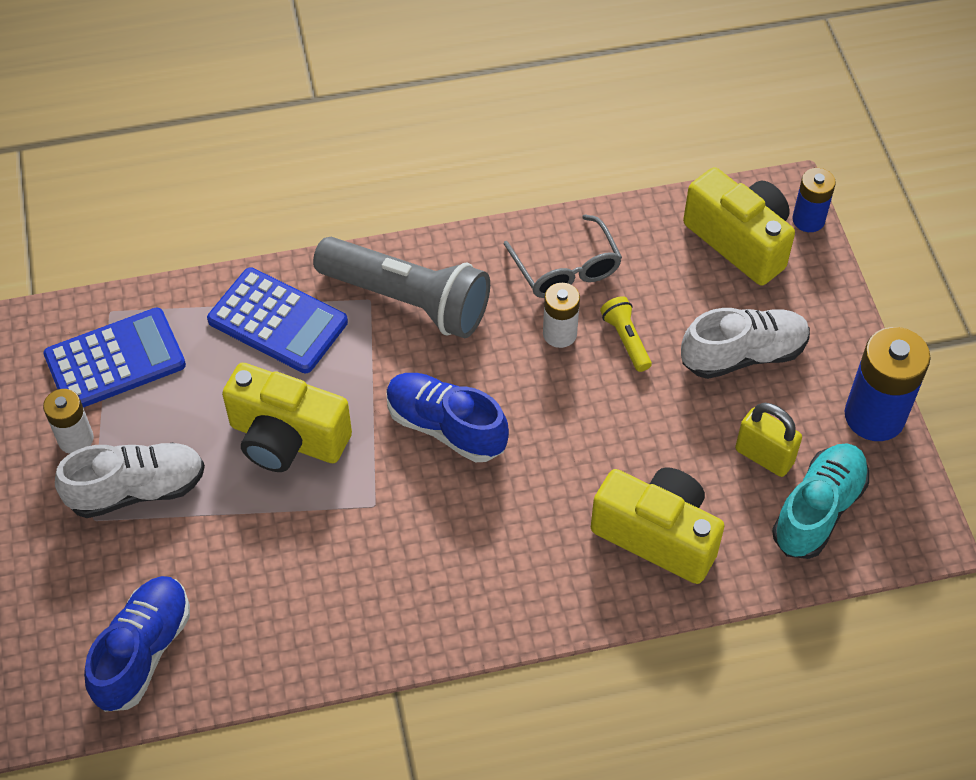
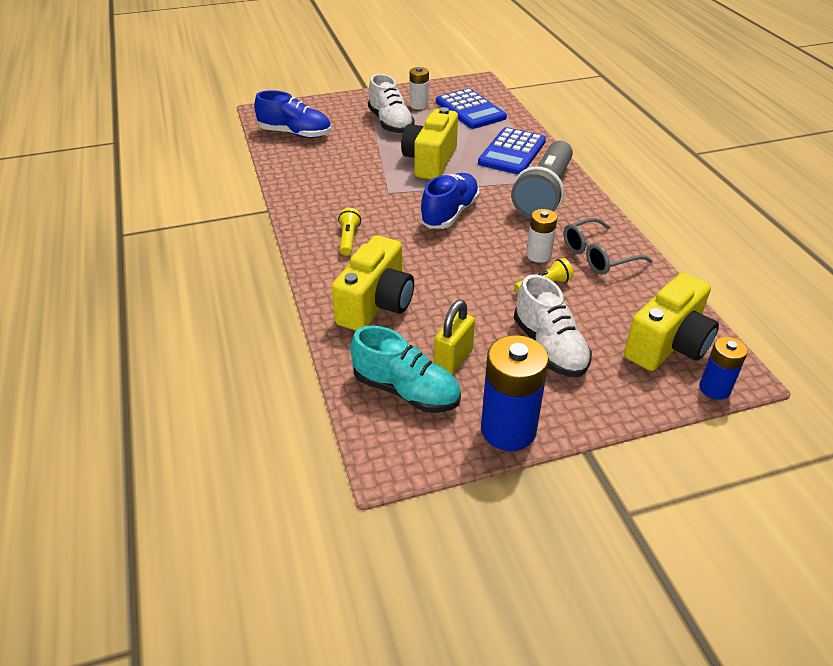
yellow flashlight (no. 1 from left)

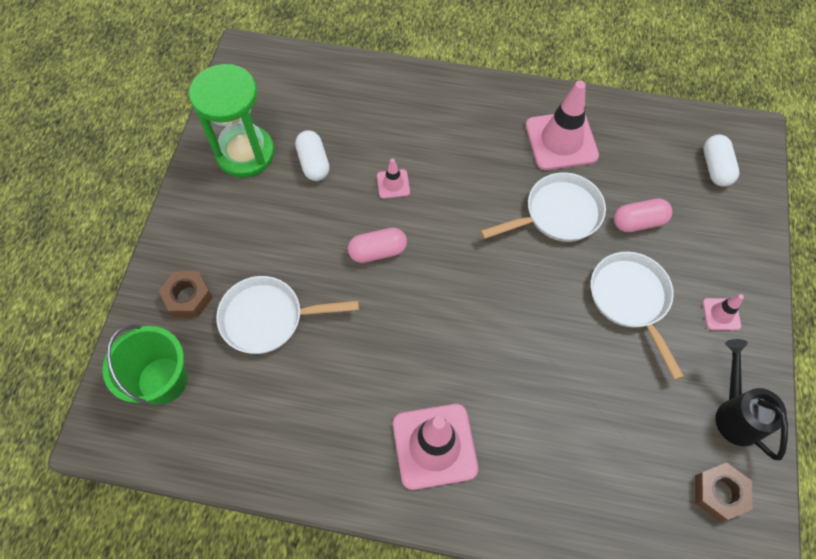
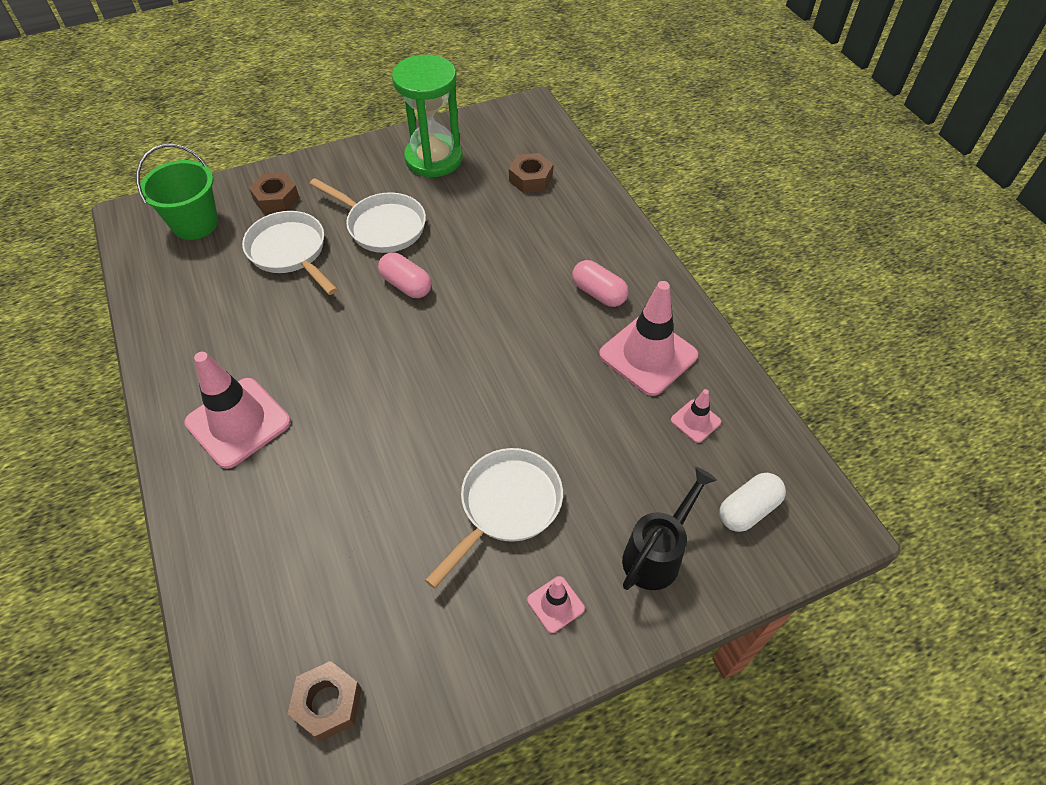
pure white pan (no. 2 from left)
dark brown hexagon nut (no. 3 from left)
rosy capsule (no. 2 from left)
black sprinkling can
rosy road cone (no. 4 from left)
pure white capsule (no. 1 from left in the first image)

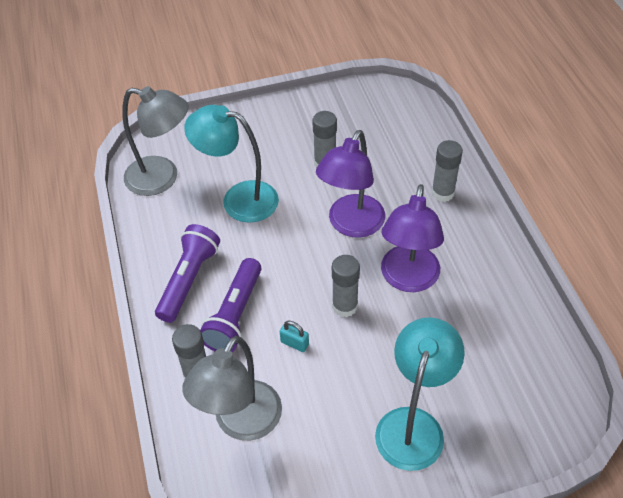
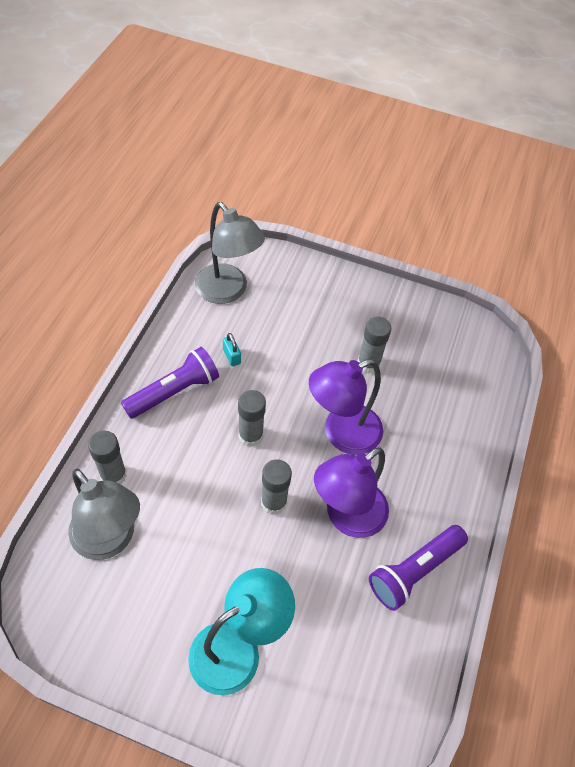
ash-grey reading lamp (no. 1 from left)
turquoise lock
ash-grey stick of glue (no. 2 from left)
royal purple flashlight (no. 2 from left)
turquoise reading lamp (no. 1 from left in the first image)

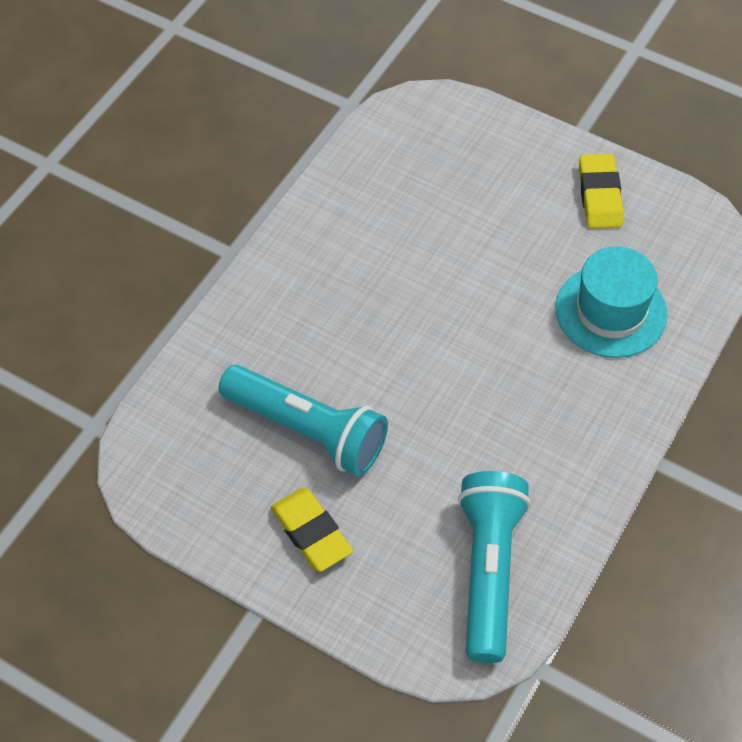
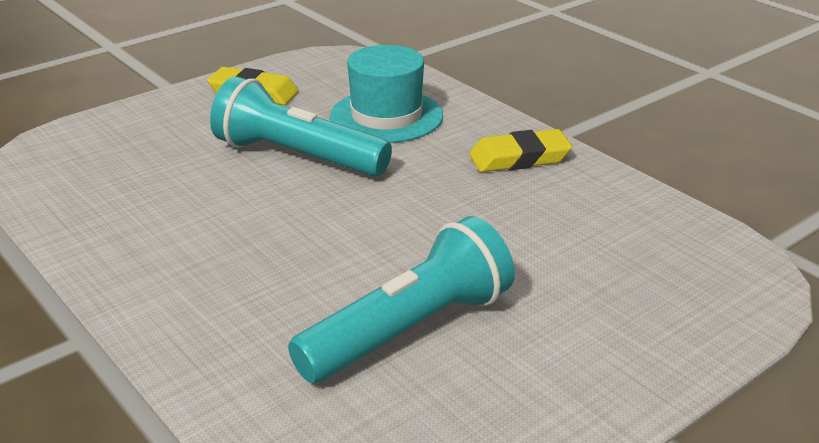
turquoise flashlight (no. 1 from left)
yellow pencil eraser (no. 2 from left)

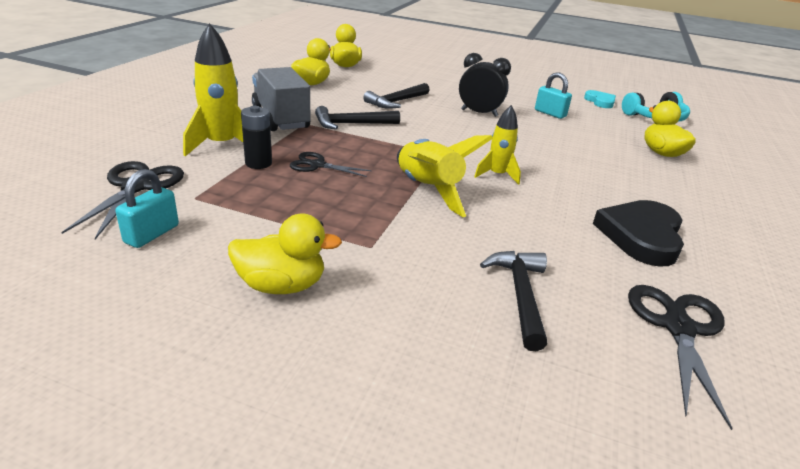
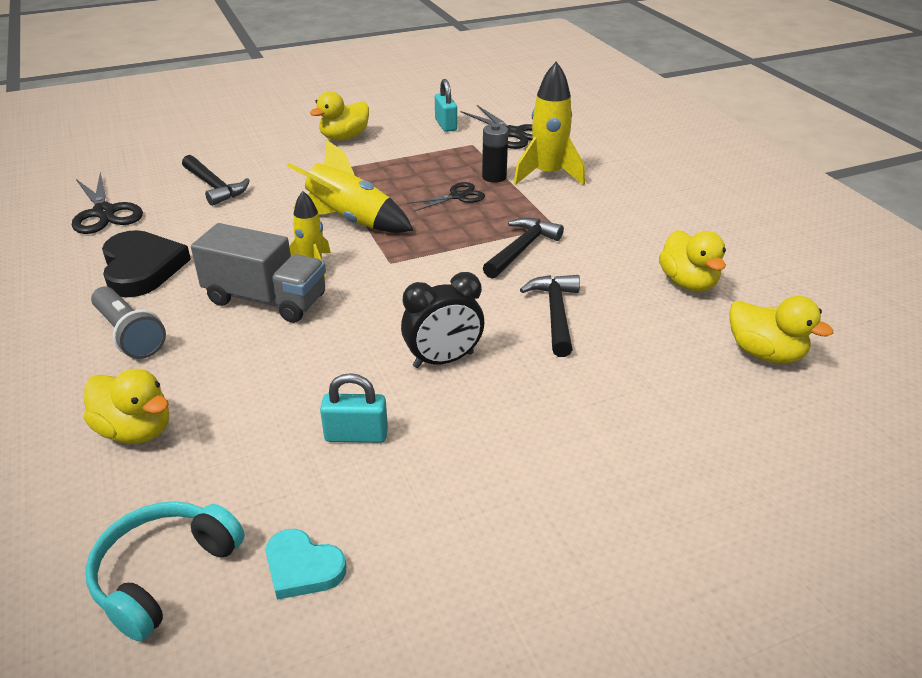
ash-grey flashlight
ash-grey truck

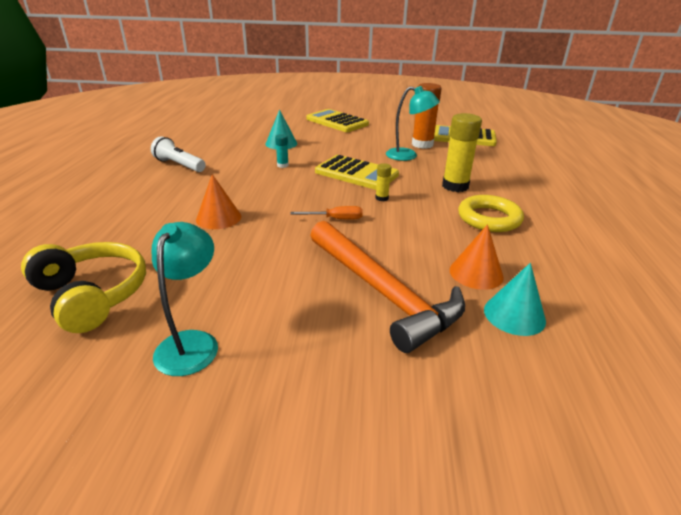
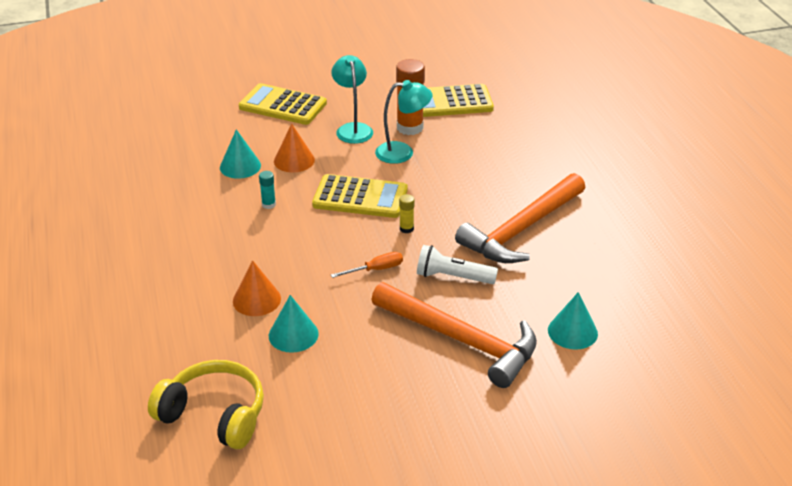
turquoise solid cone (no. 2 from left)
bright orange solid cone (no. 2 from left)
turquoise reading lamp (no. 1 from left)
pure white flashlight
bright orange hammer (no. 2 from left)
yellow stick of glue (no. 2 from left in the first image)

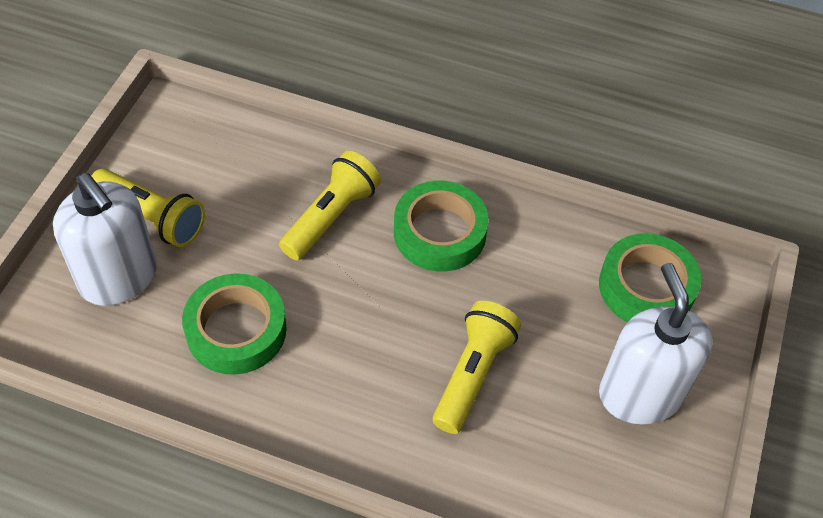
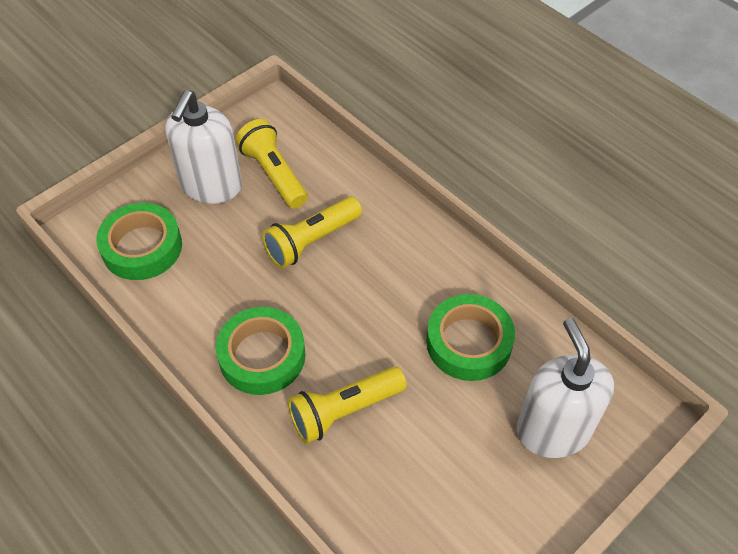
yellow flashlight (no. 1 from left)

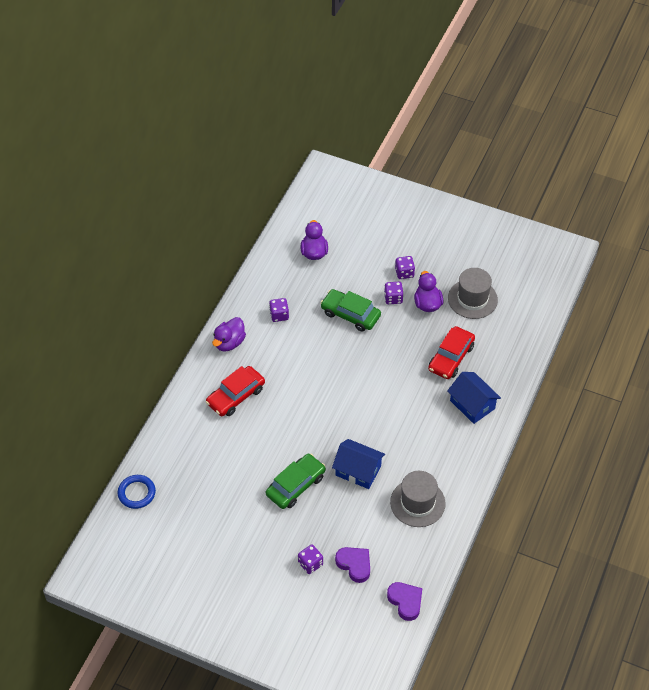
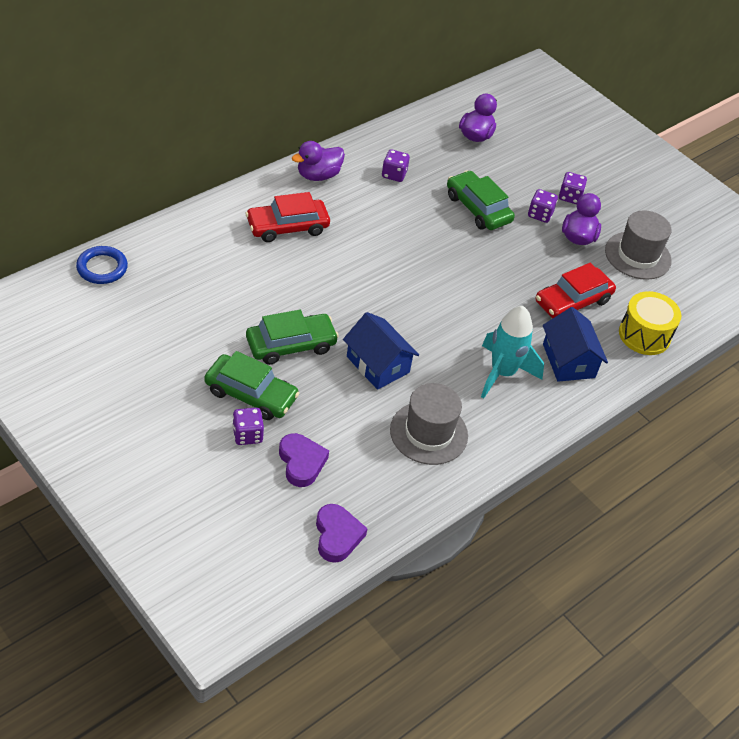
leaf-green toy car (no. 1 from left)
turquoise rocket
yellow drum

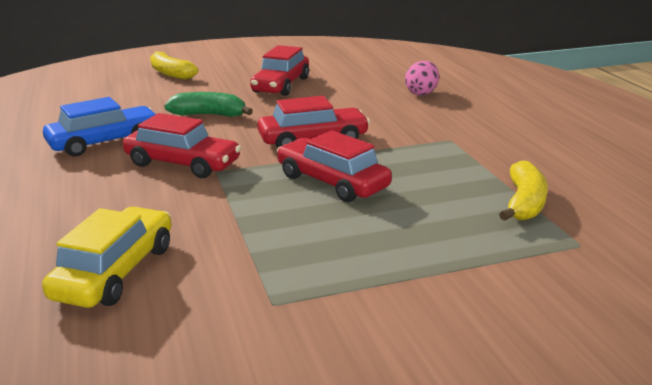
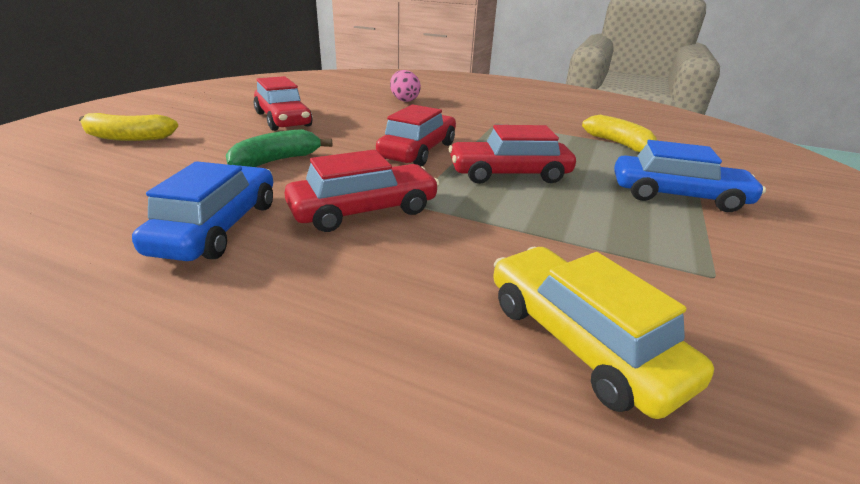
cobalt toy car (no. 2 from left)

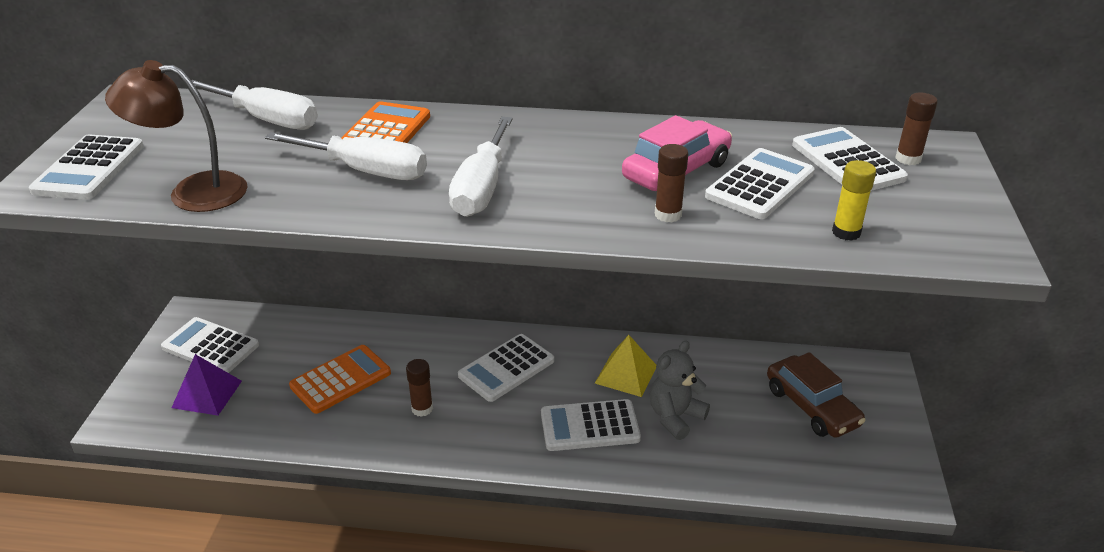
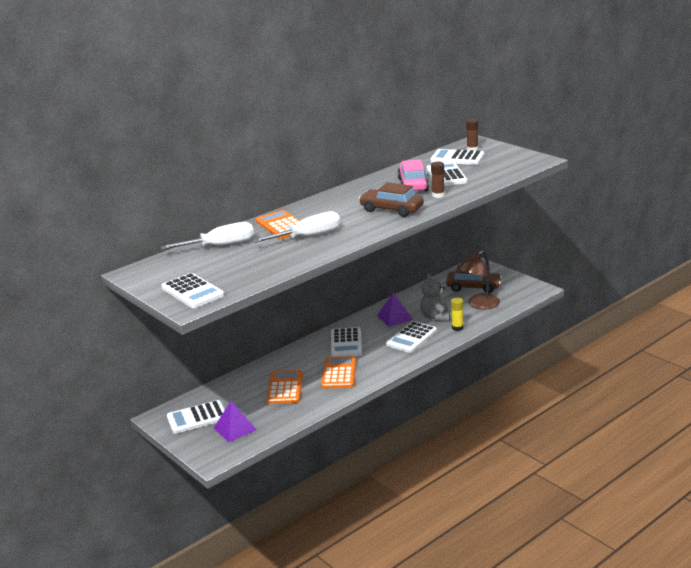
bright orange pocket calculator (no. 3 from left)
dark brown toy car (no. 1 from left)
royal purple pyramid (no. 2 from left)
yellow stick of glue
dark brown reading lamp
pure white hand screwdriver (no. 3 from left in the first image)

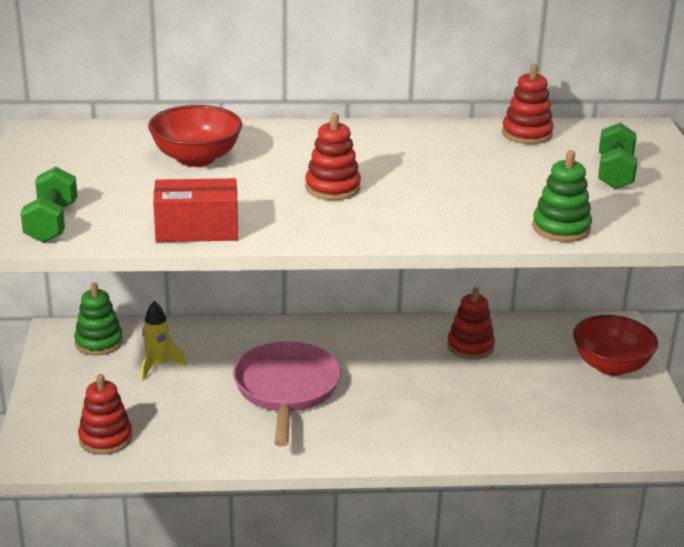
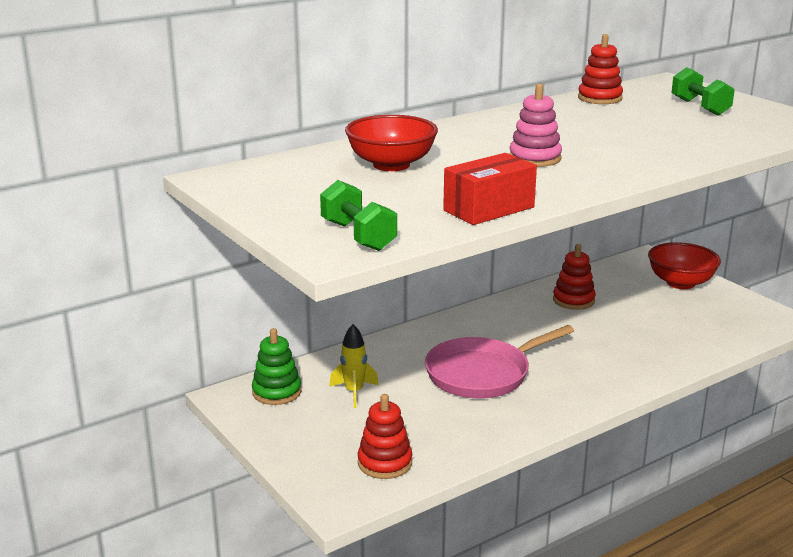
rosy pan
rosy stacking rings
leaf-green stacking rings (no. 2 from left in the first image)

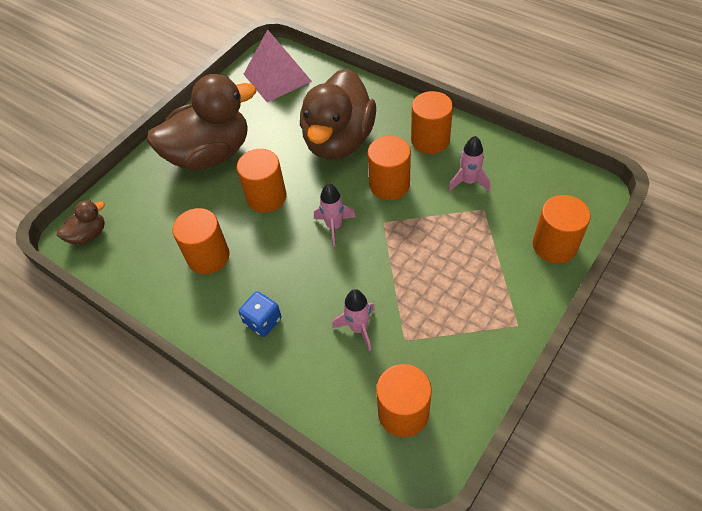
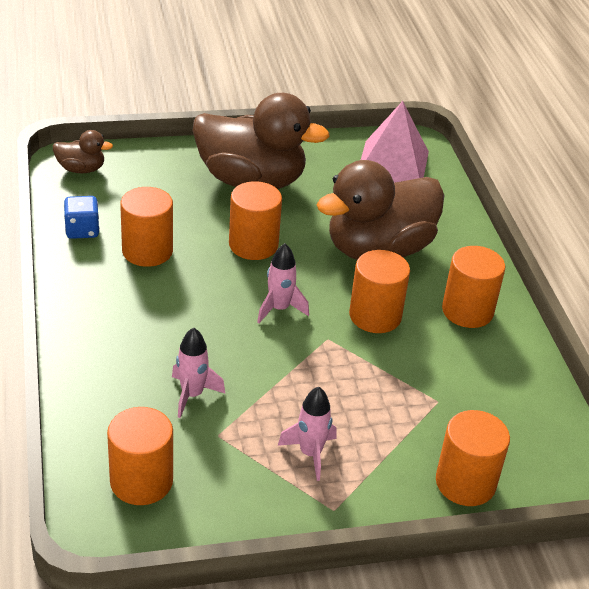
cobalt game die
rosy rocket (no. 3 from left)

